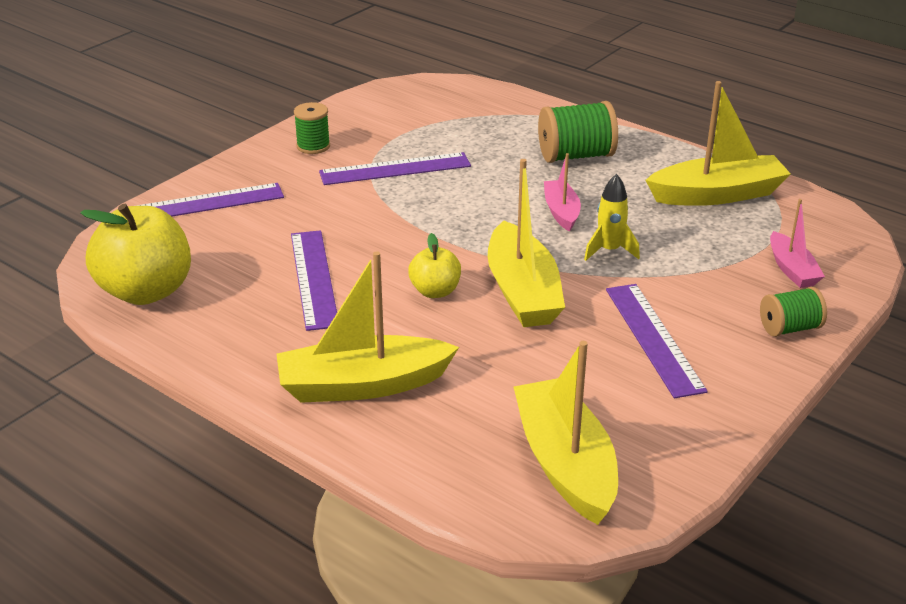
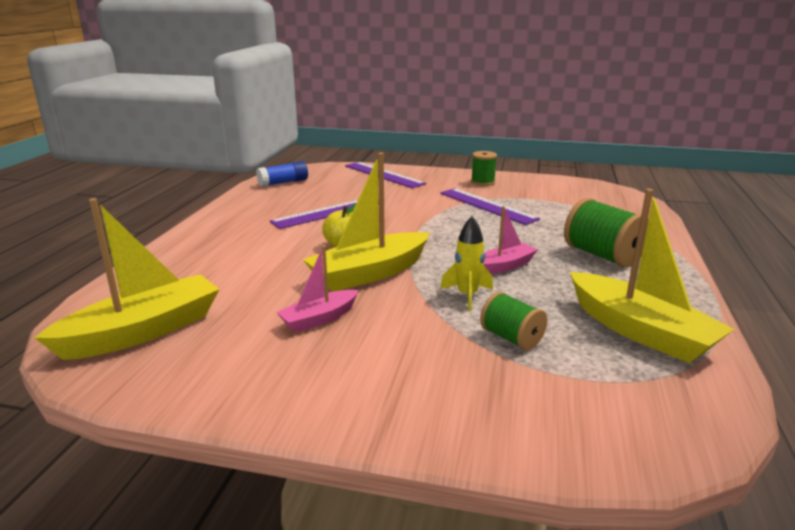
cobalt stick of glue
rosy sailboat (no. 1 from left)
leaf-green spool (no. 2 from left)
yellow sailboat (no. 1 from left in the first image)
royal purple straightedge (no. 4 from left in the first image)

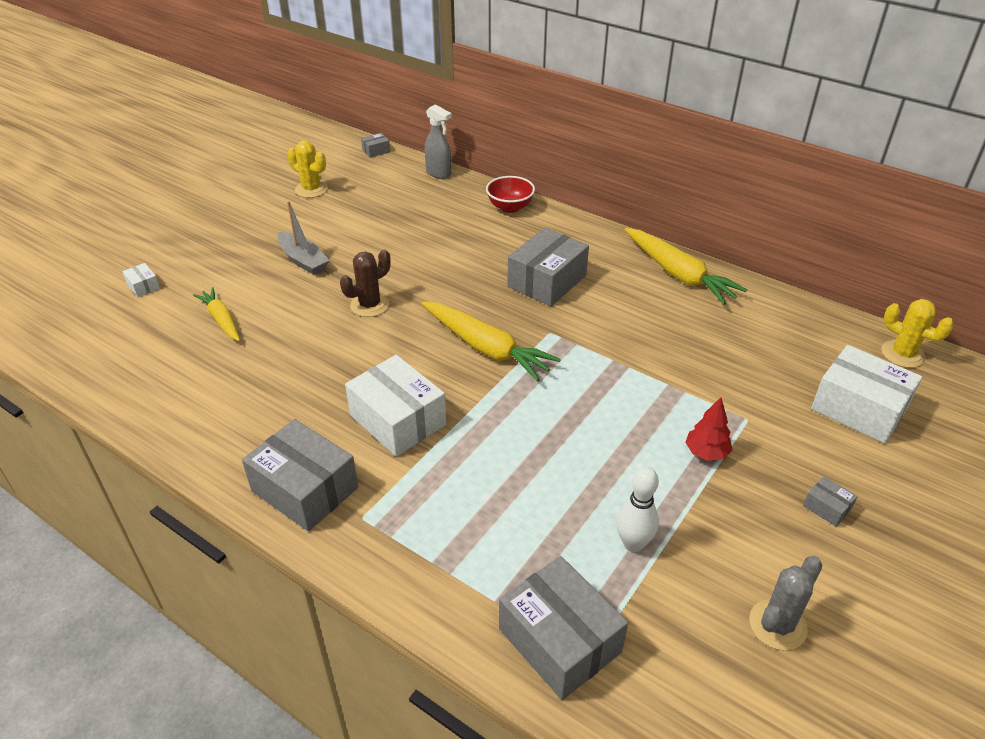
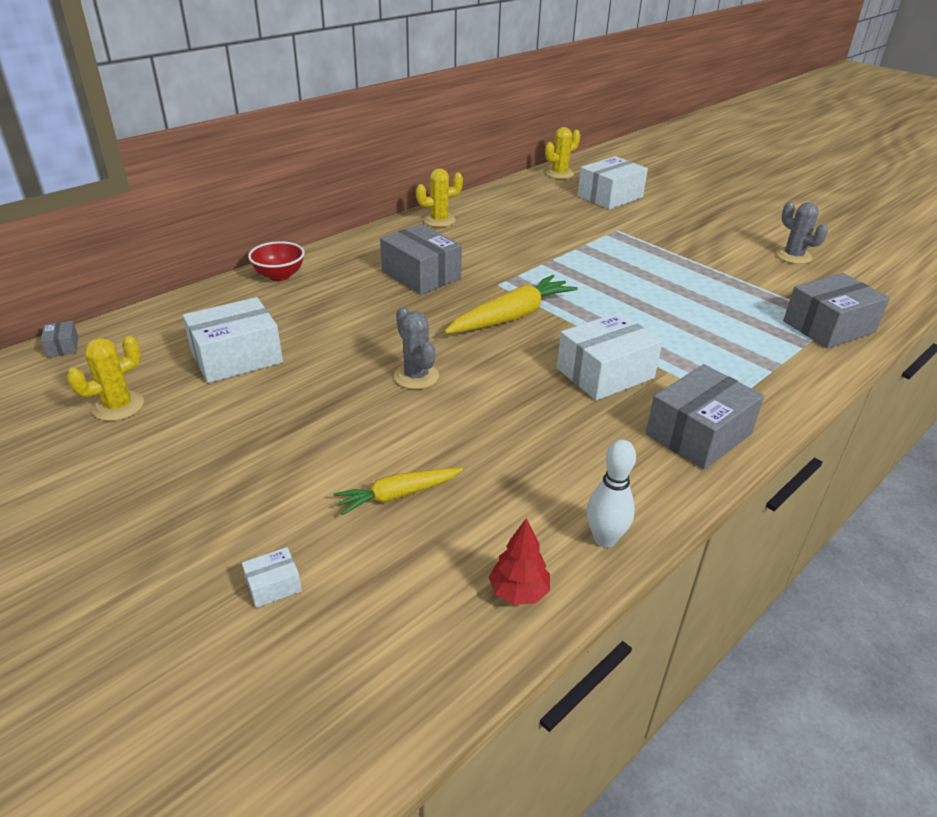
pure white box (no. 1 from left)
ash-grey prickly plant (no. 1 from left)
yellow prickly plant (no. 2 from left)
red tree
pure white tenpin
ash-grey sailboat
ash-grey sprayer
ash-grey box (no. 5 from left in the first image)

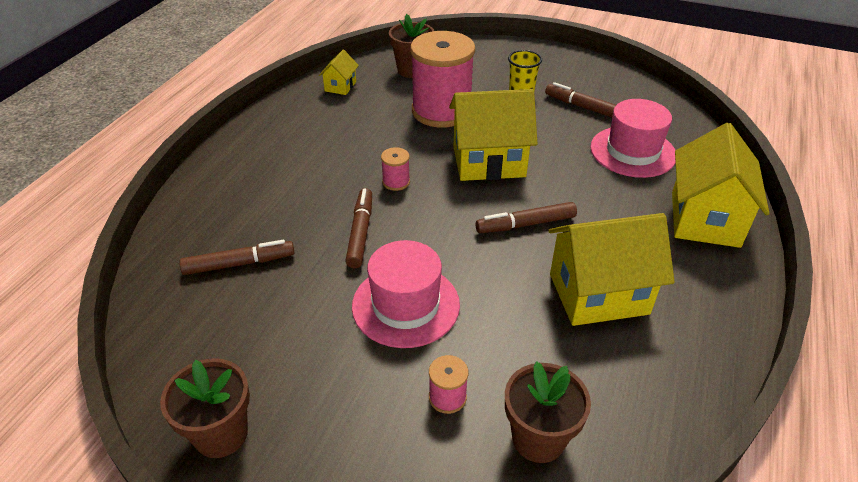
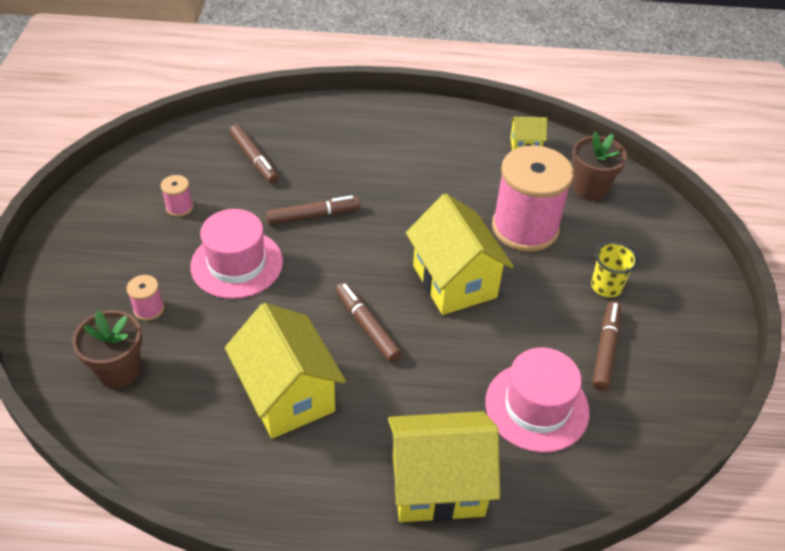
rosy spool (no. 2 from left)
dark brown potted plant (no. 1 from left in the first image)

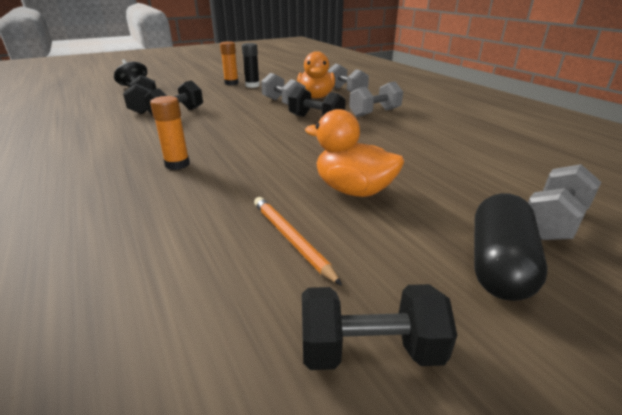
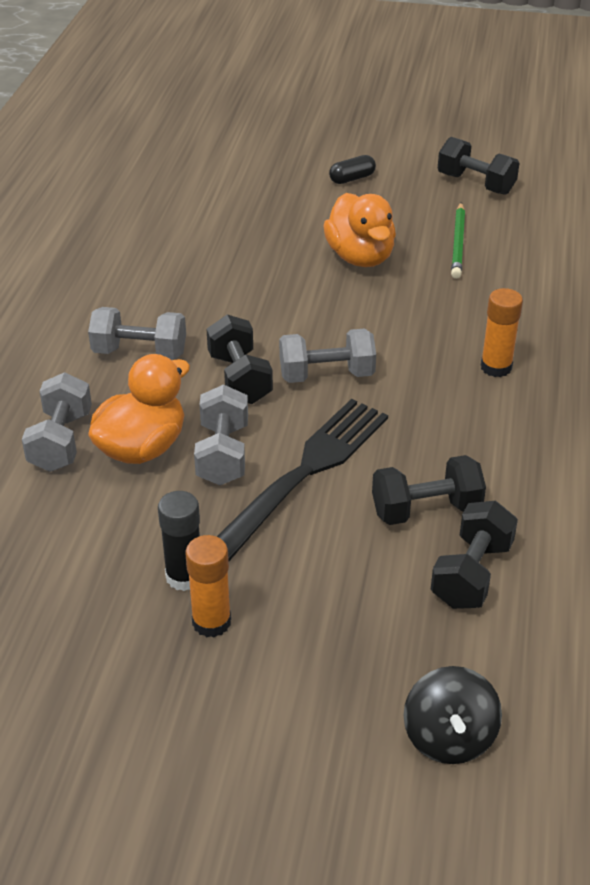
black table fork
ash-grey hand weight (no. 4 from left)
black capsule
leaf-green pencil

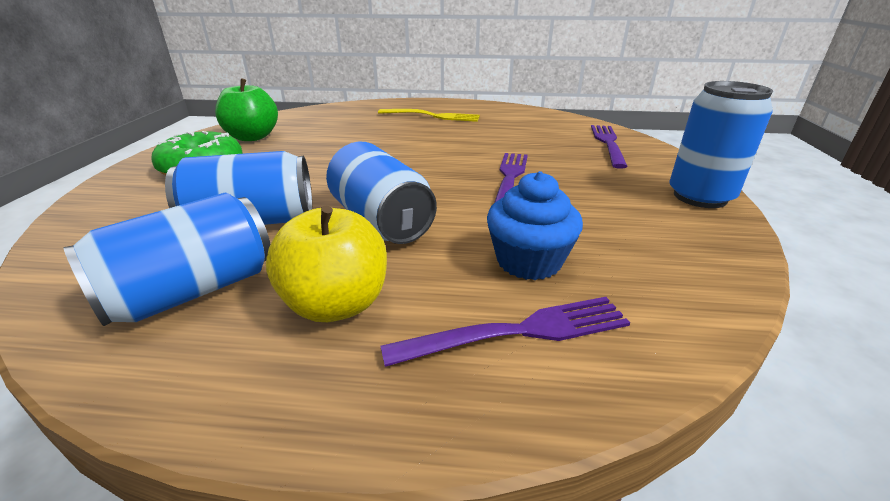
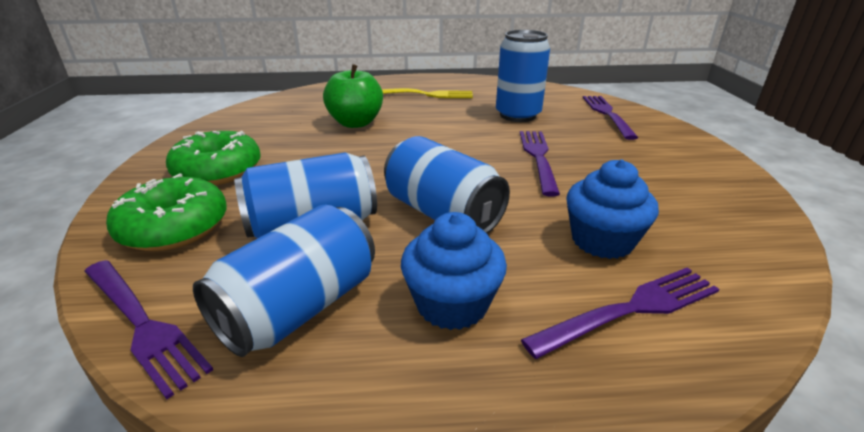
royal purple table fork (no. 1 from left)
leaf-green donut (no. 1 from left)
leaf-green apple
cobalt muffin (no. 1 from left)
cobalt can (no. 4 from left)

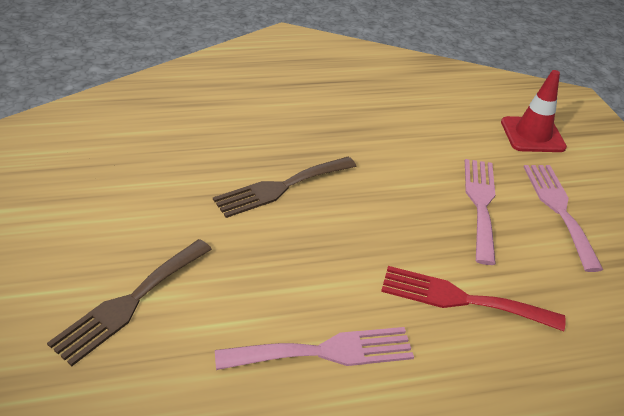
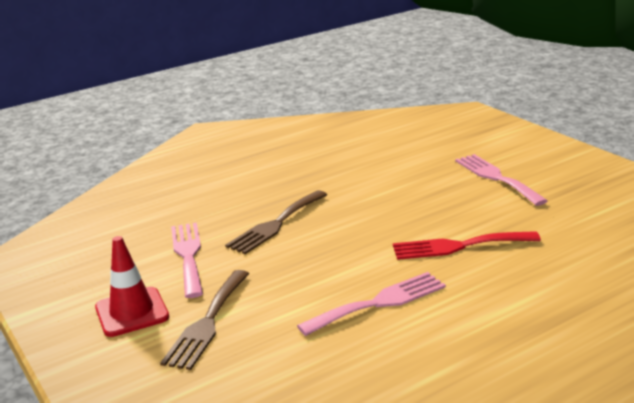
red road cone
rosy table fork (no. 1 from left)

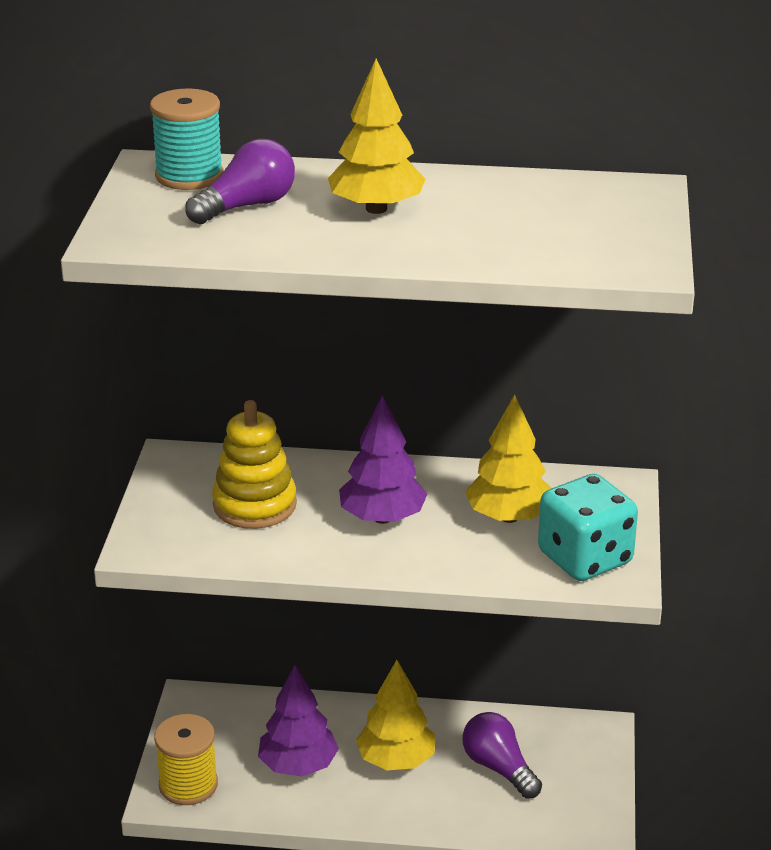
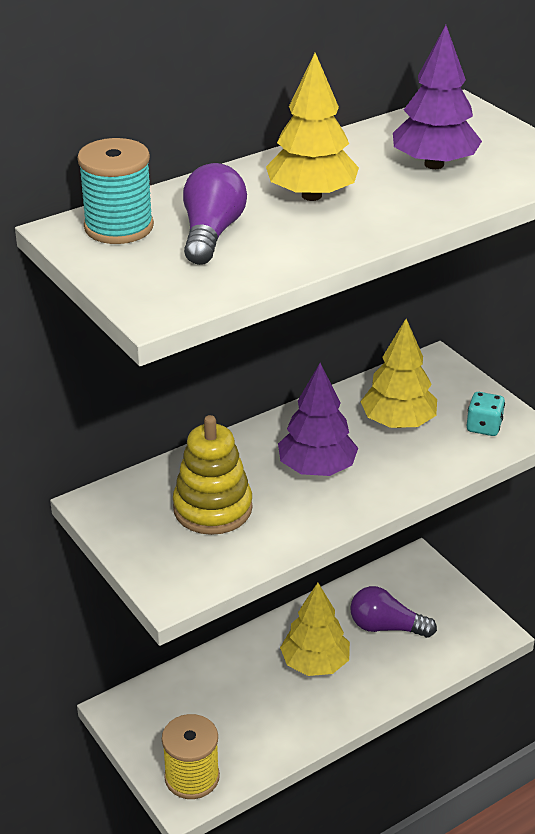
royal purple tree (no. 2 from left)
turquoise game die

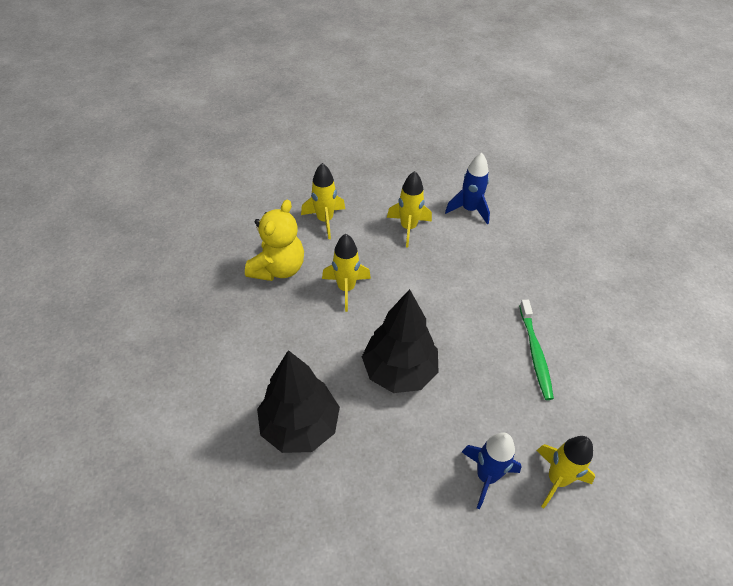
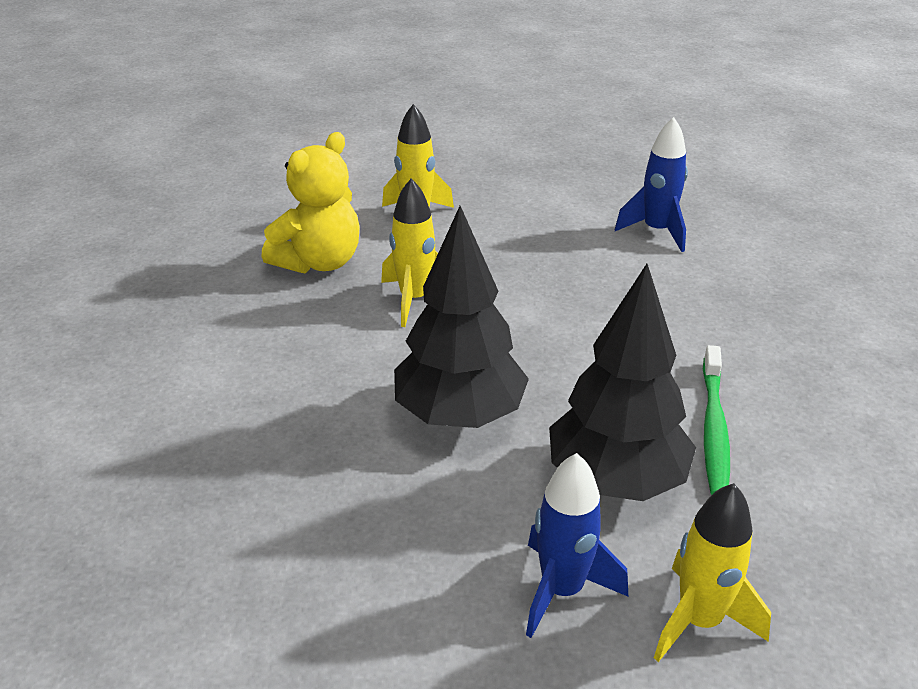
black tree (no. 2 from left)
yellow rocket (no. 3 from left in the first image)

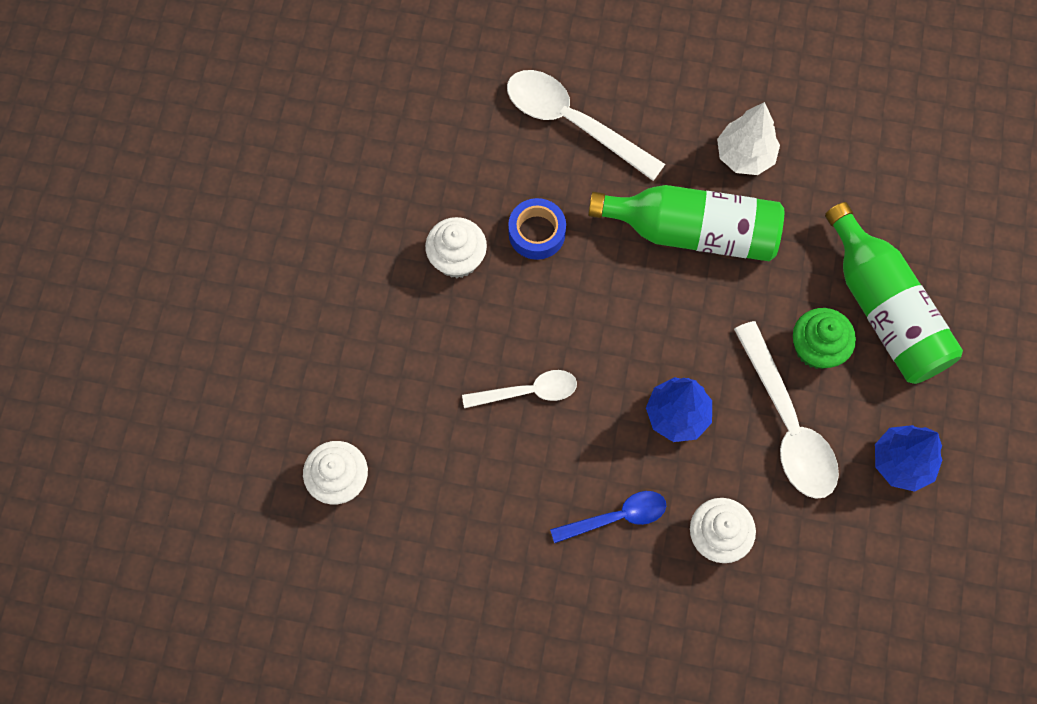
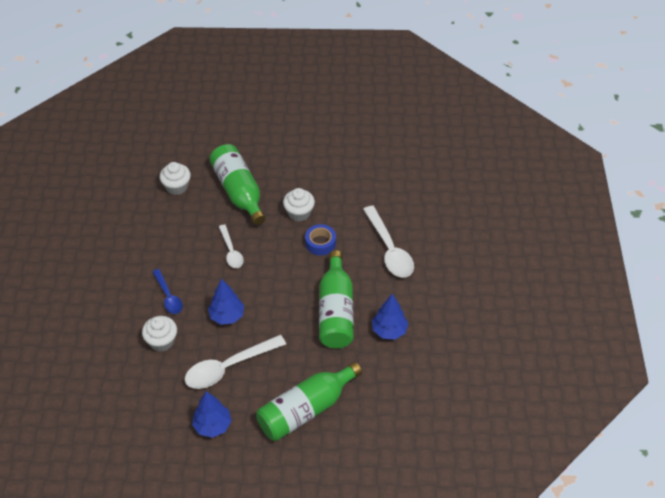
leaf-green drink bottle (no. 1 from left)
pure white teaspoon (no. 3 from left)
cobalt tree (no. 3 from left)
leaf-green muffin

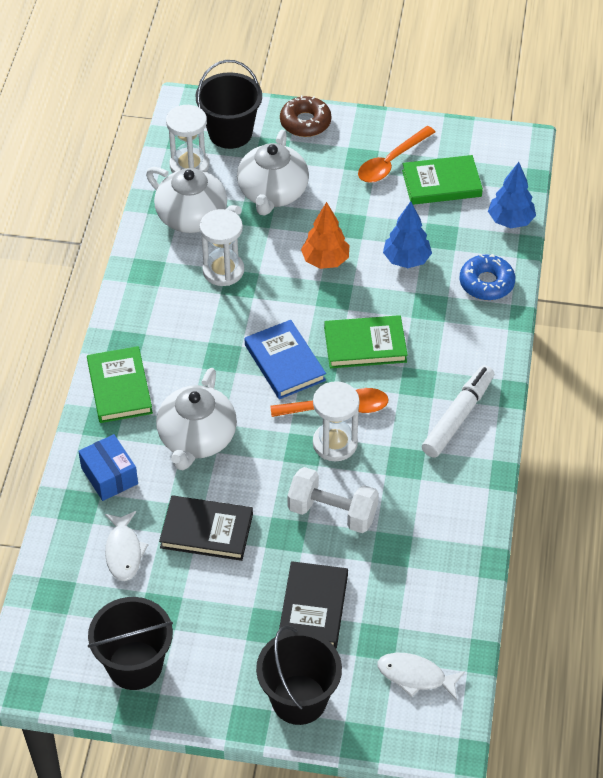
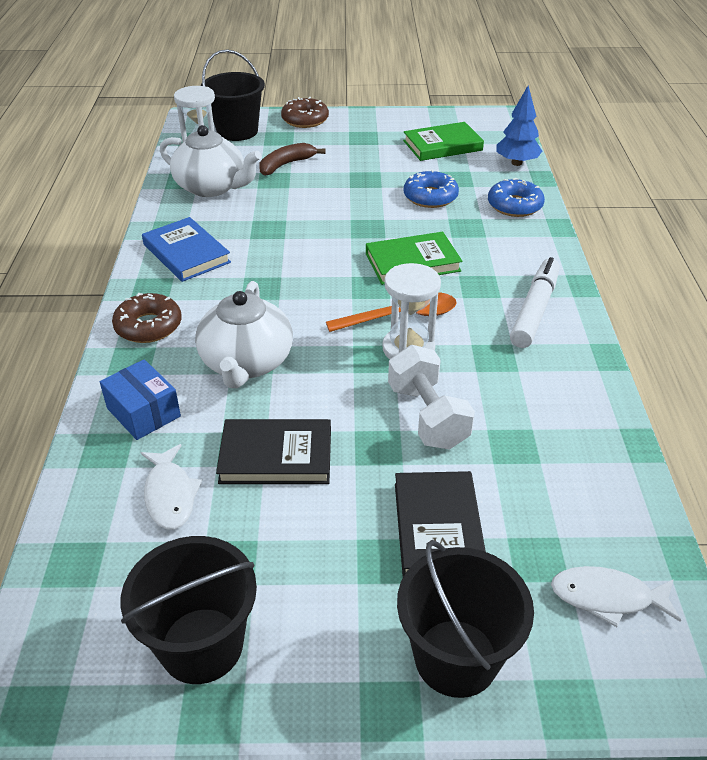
dark brown donut (no. 1 from left)
cobalt hardback
dark brown banana fruit
pure white hand weight
cobalt donut (no. 1 from left)
pure white sand timer (no. 2 from left in the first image)
bright orange tree
bright orange teaspoon (no. 2 from left in the first image)

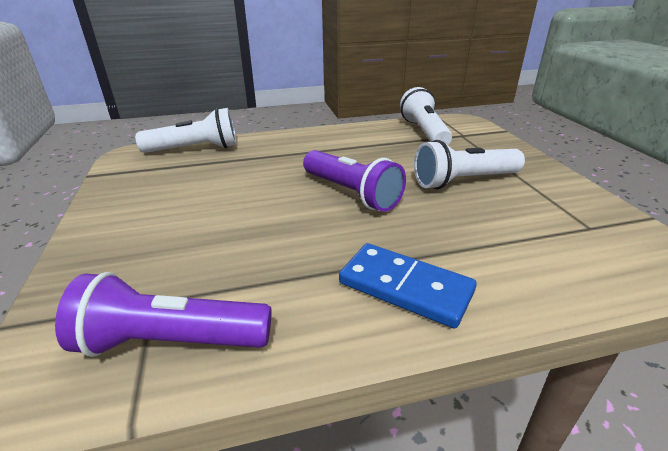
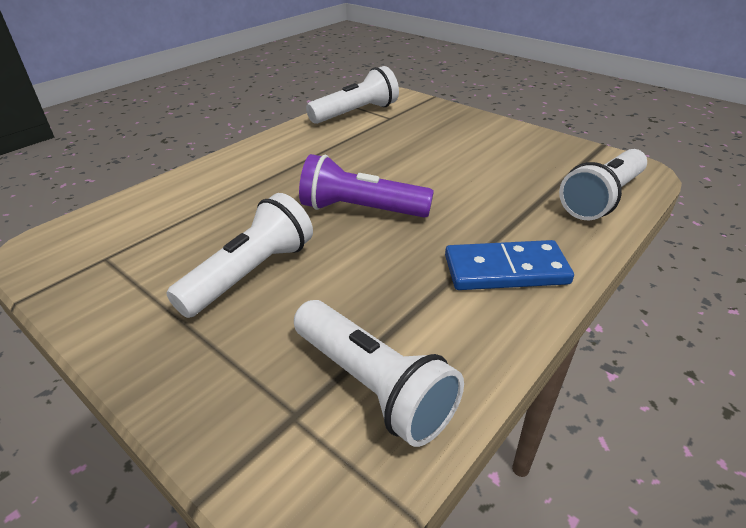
pure white flashlight (no. 2 from left)
cobalt domino

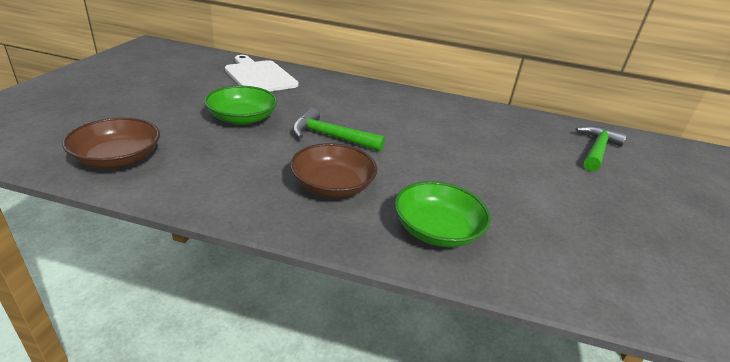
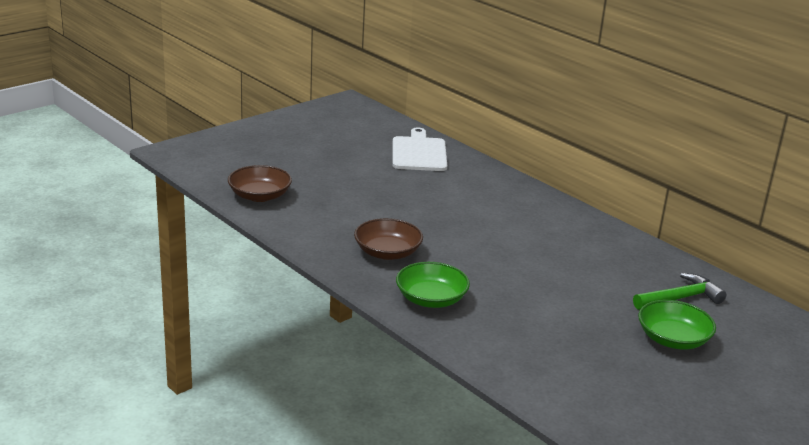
leaf-green serving bowl (no. 2 from left)
leaf-green hammer (no. 1 from left in the first image)

